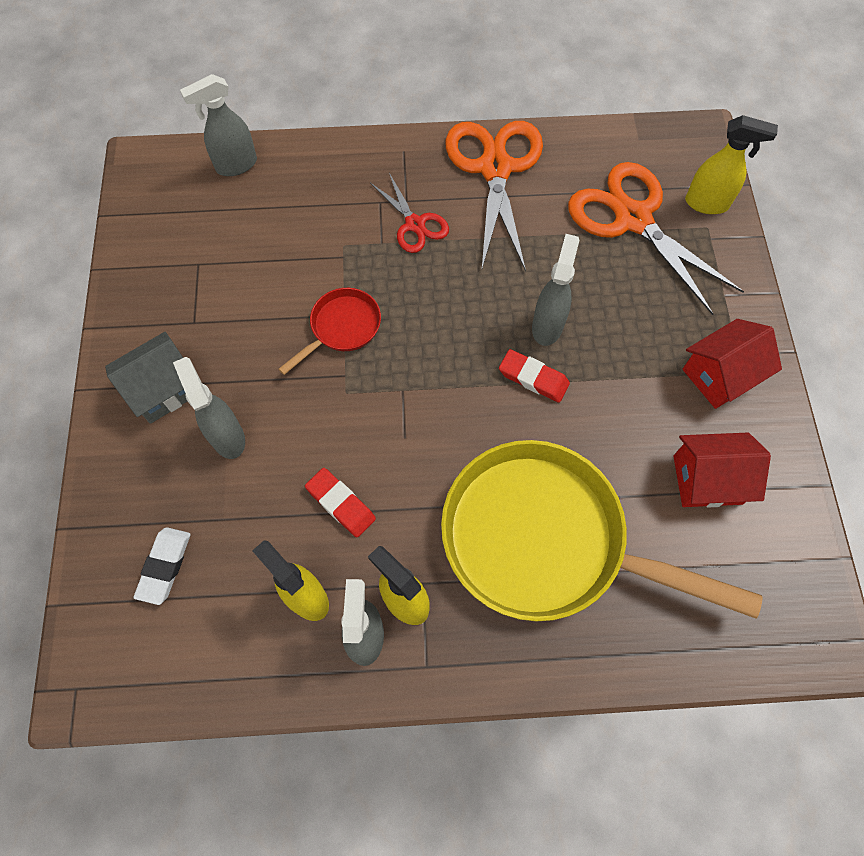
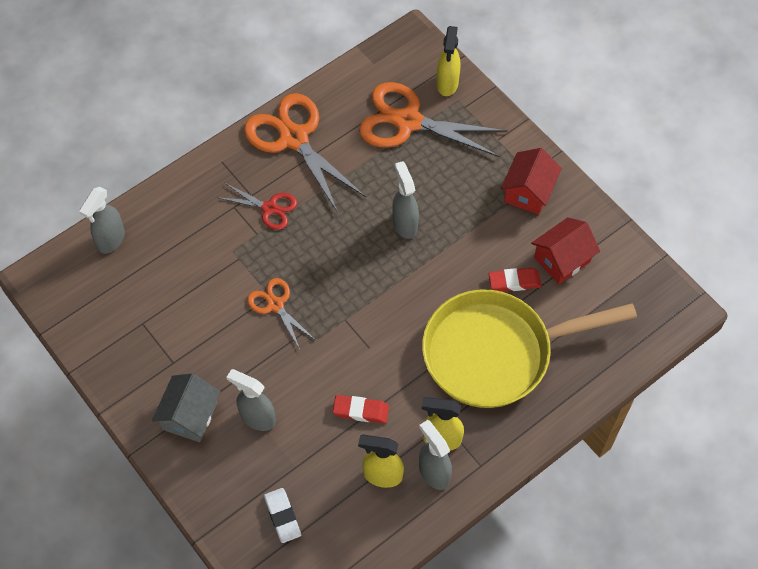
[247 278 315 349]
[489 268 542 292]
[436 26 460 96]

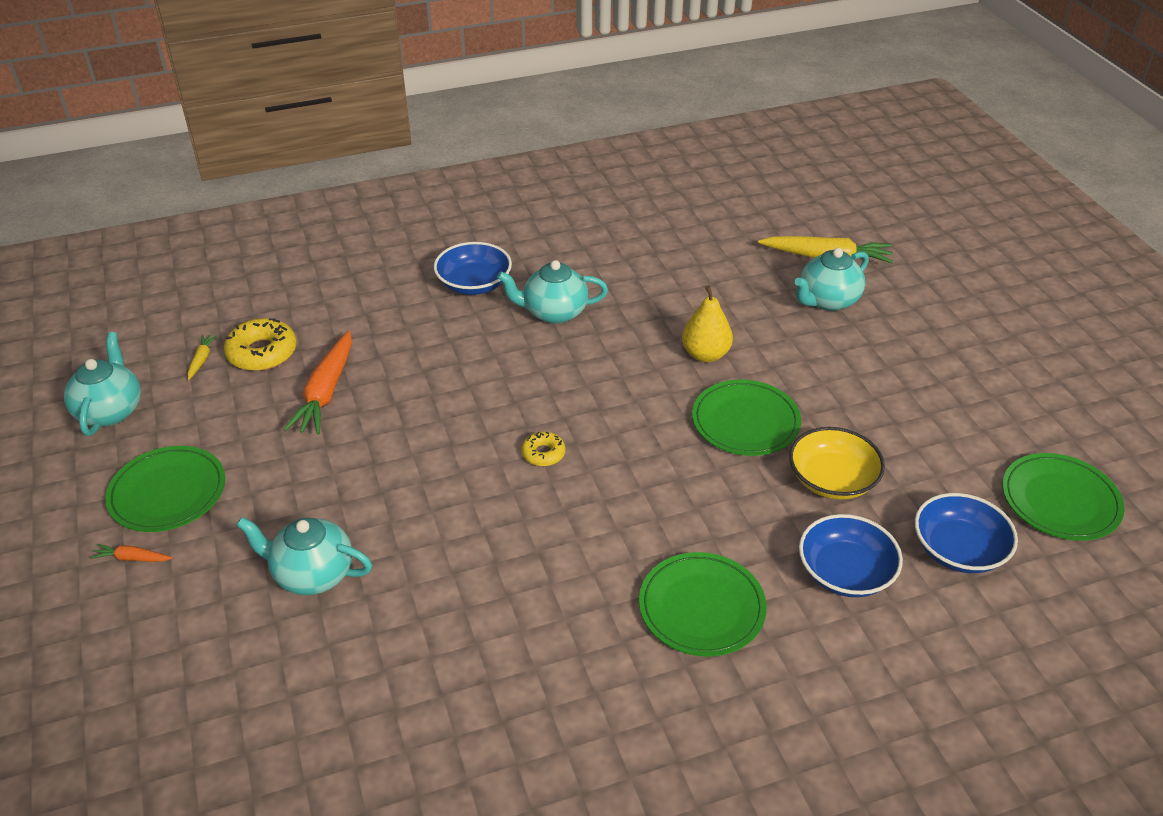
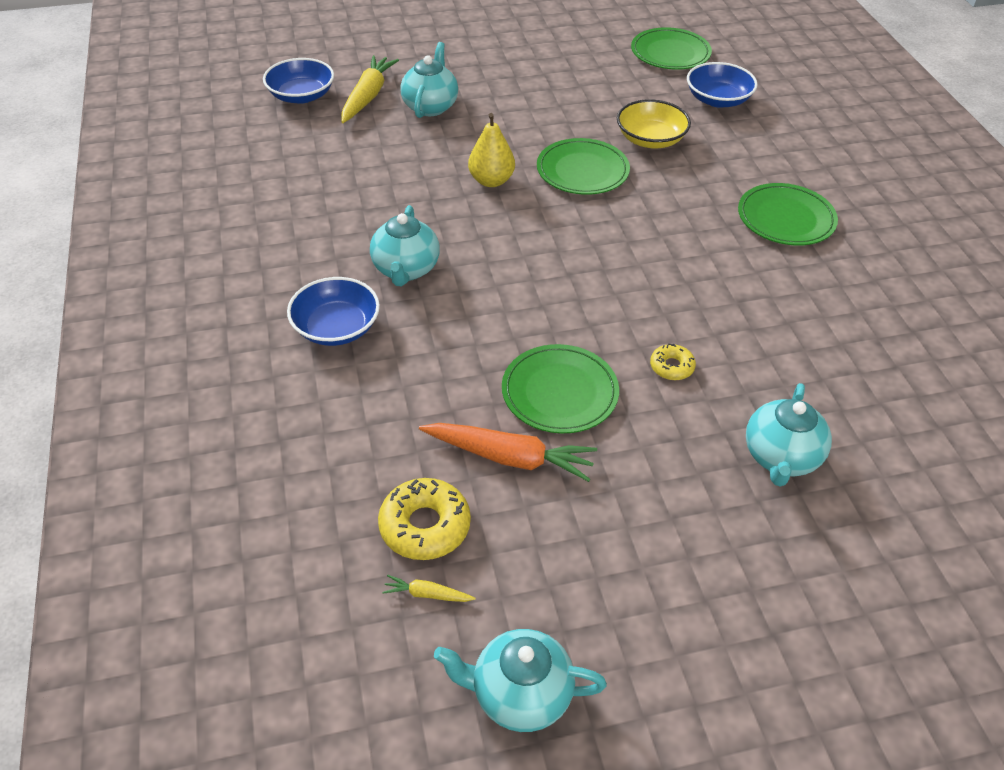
[90 544 172 562] (first image)
[502 344 619 433]
[650 343 696 380]
[400 42 458 118]
[263 58 334 104]

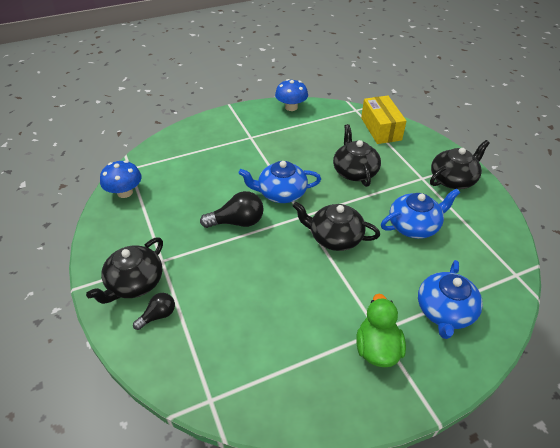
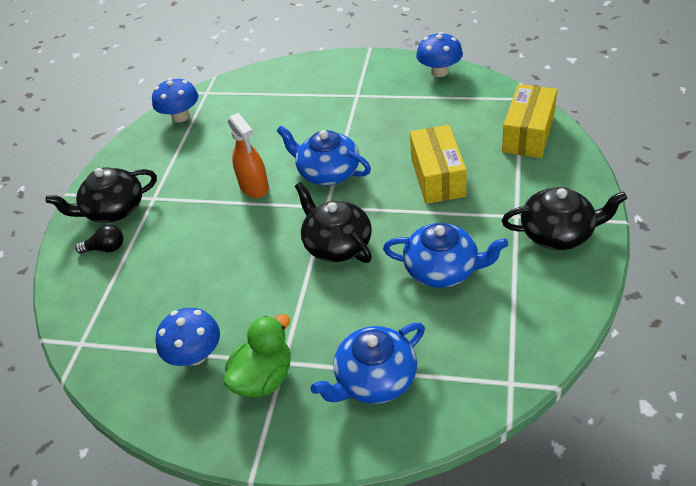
[228 113 269 198]
[410 125 467 204]
[155 308 220 366]

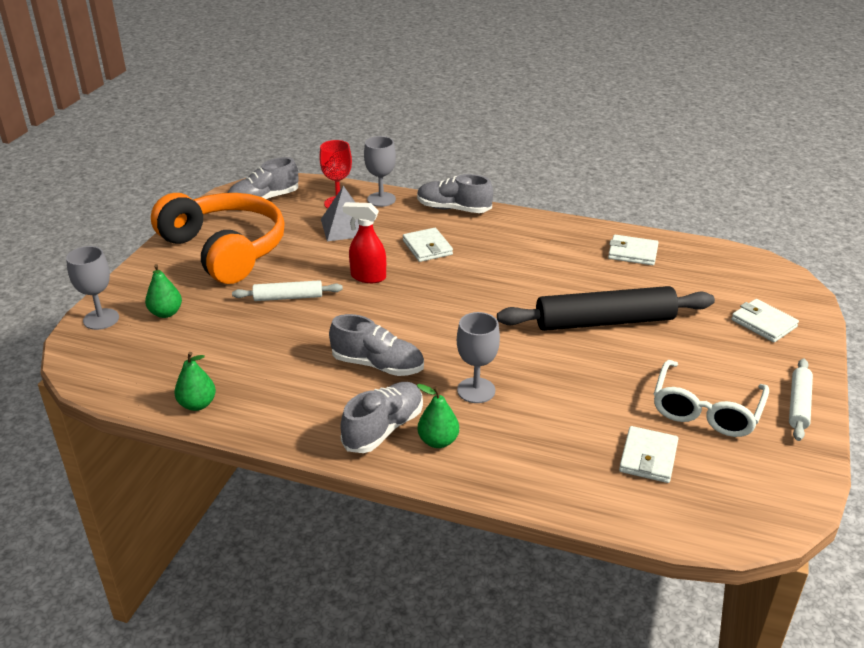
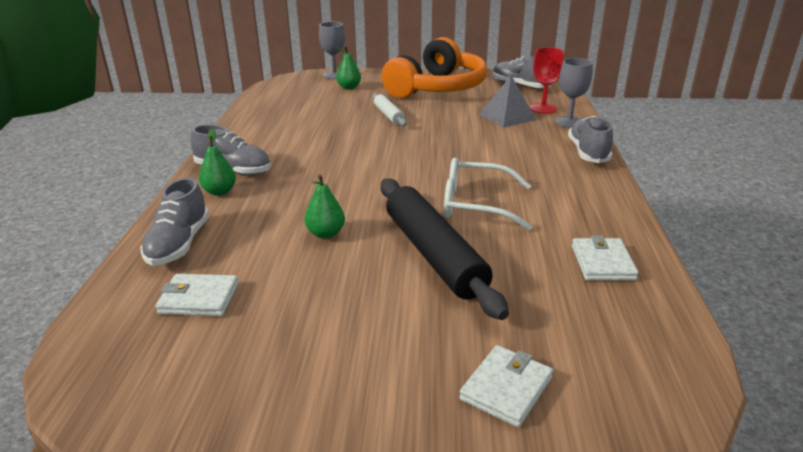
[305 174 345 239]
[141 178 209 266]
[343 202 386 283] (first image)
[403 228 453 262] (first image)
[457 312 500 403] (first image)
[444 158 532 230]
[789 358 813 441] (first image)

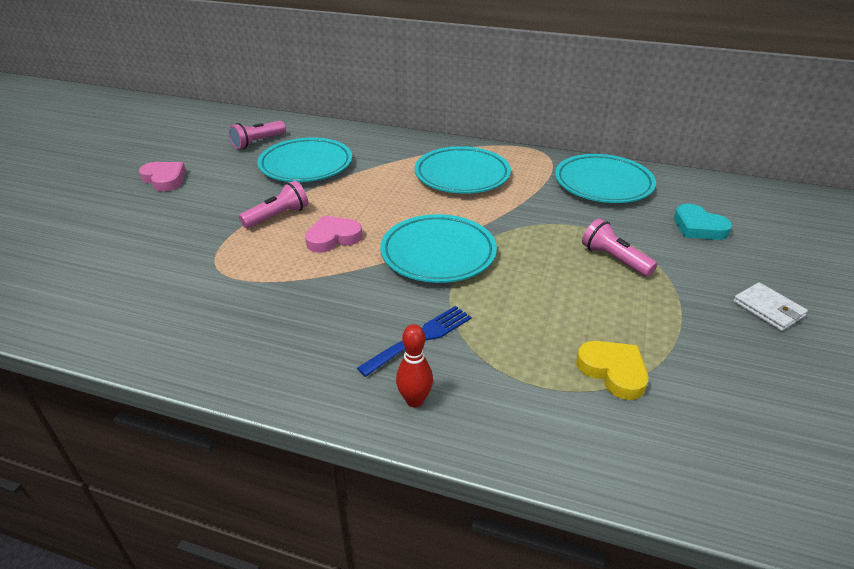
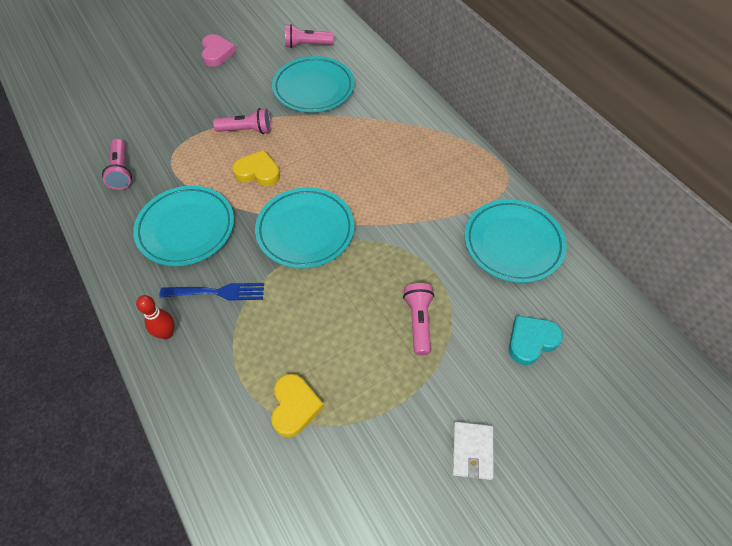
[232 150 280 186]
[133 186 234 266]
[509 316 563 365]
[102 139 132 190]

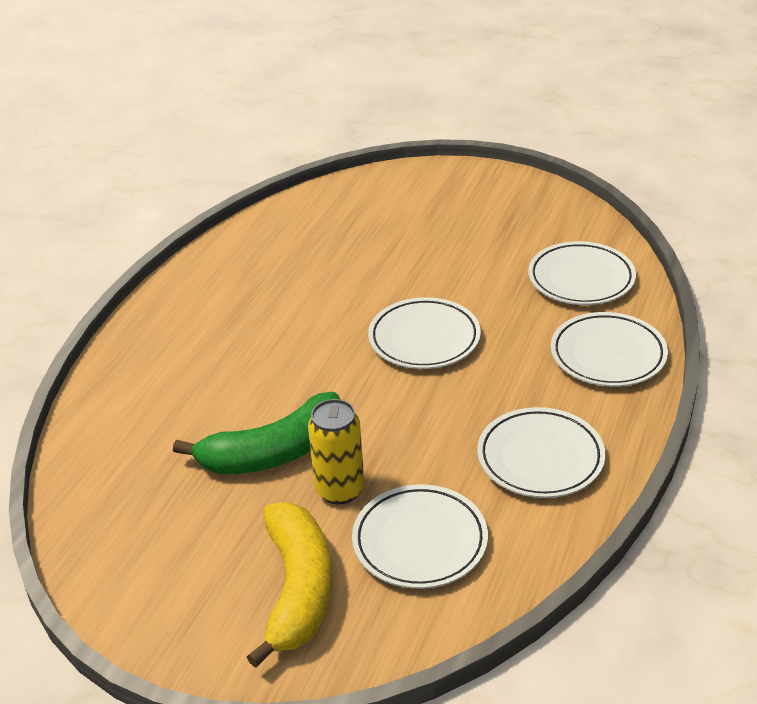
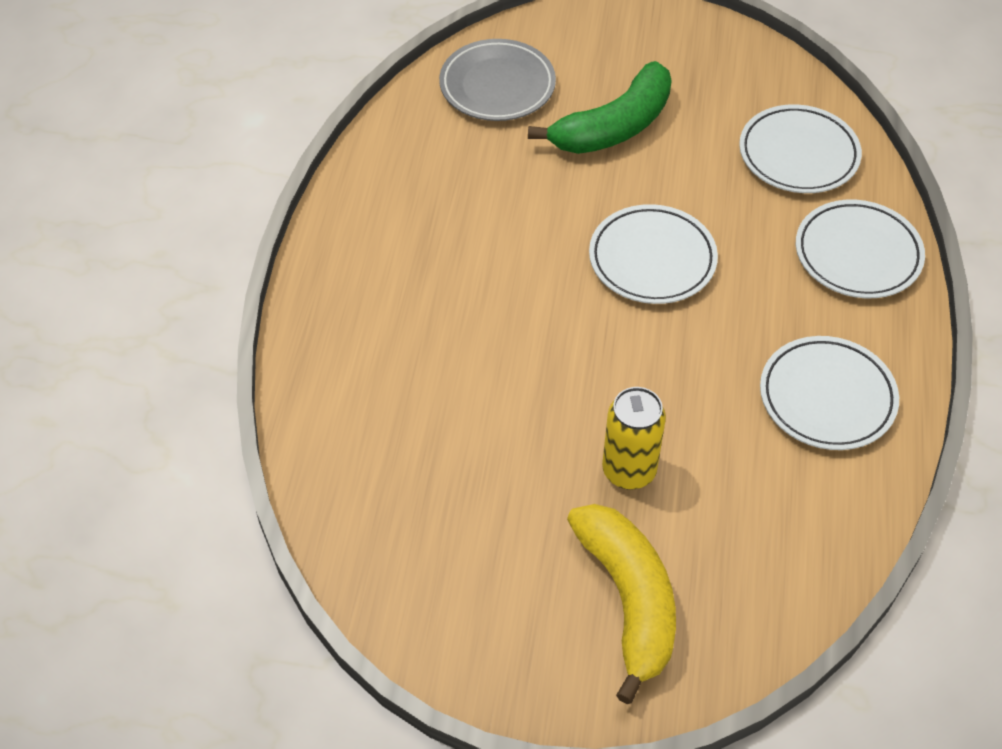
[528 61 672 154]
[352 485 488 589] (first image)
[439 39 556 121]

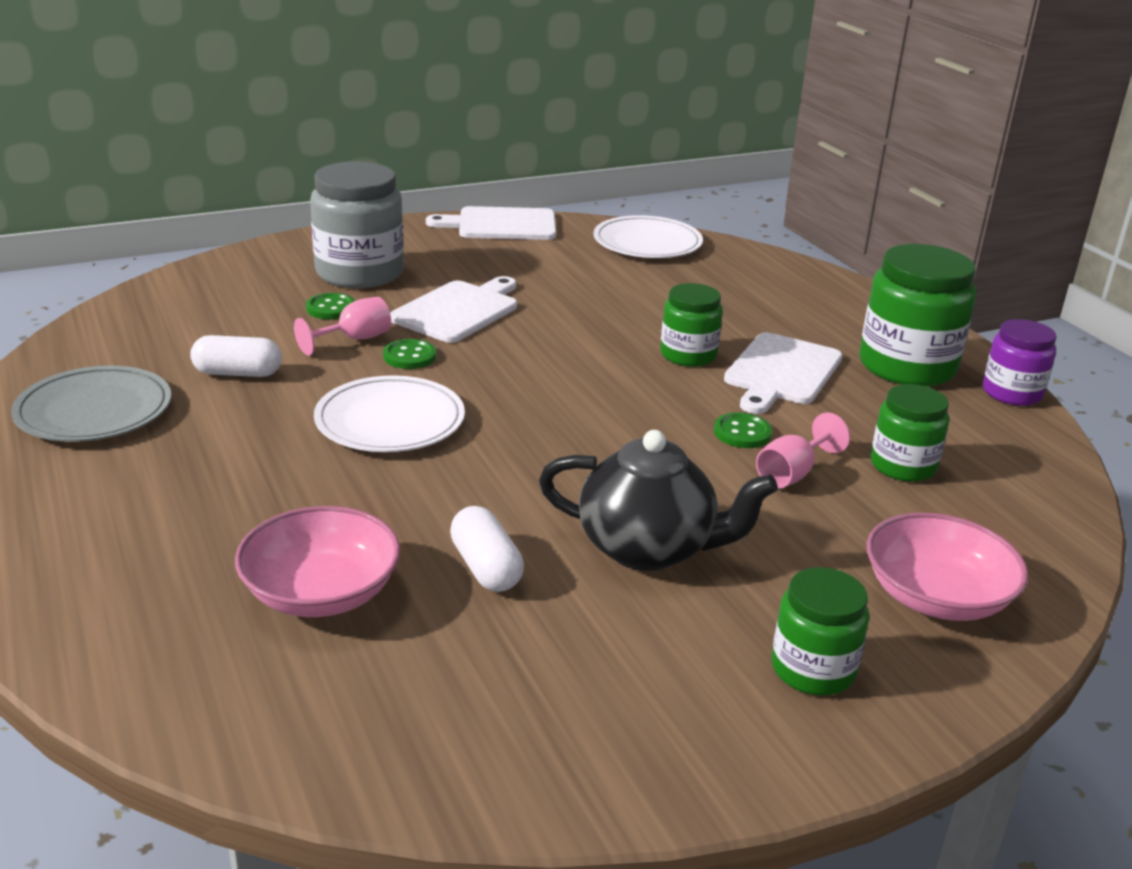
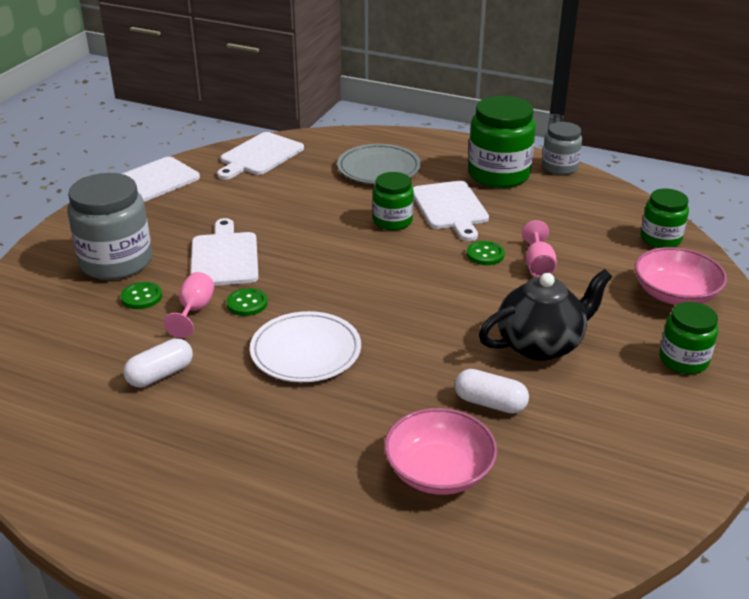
[337 144 421 184]
[217 132 304 180]
[641 189 689 248]
[542 122 582 175]

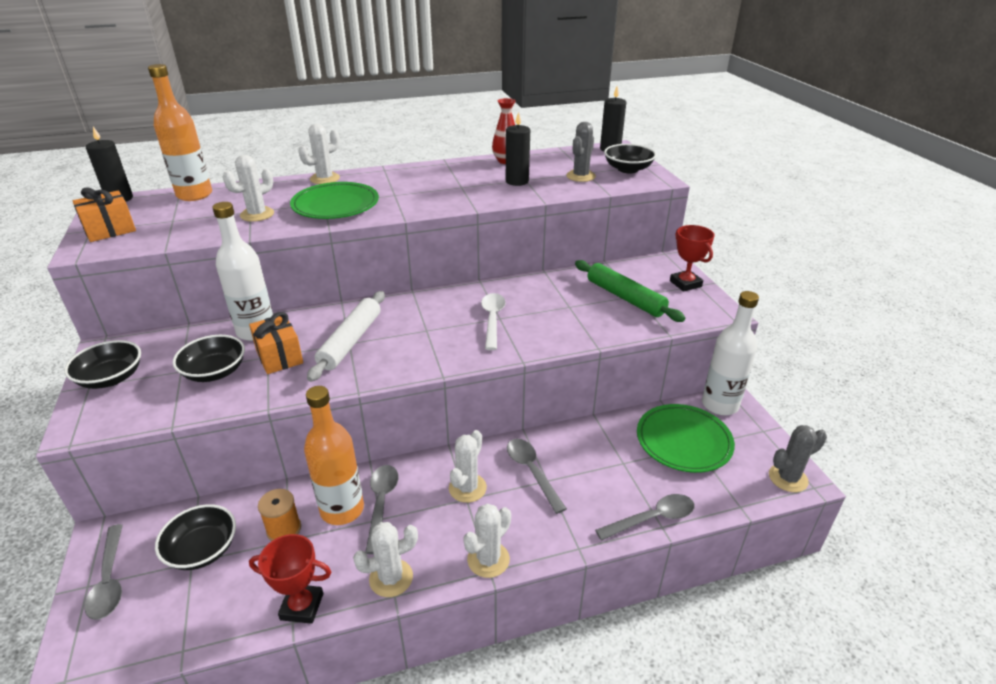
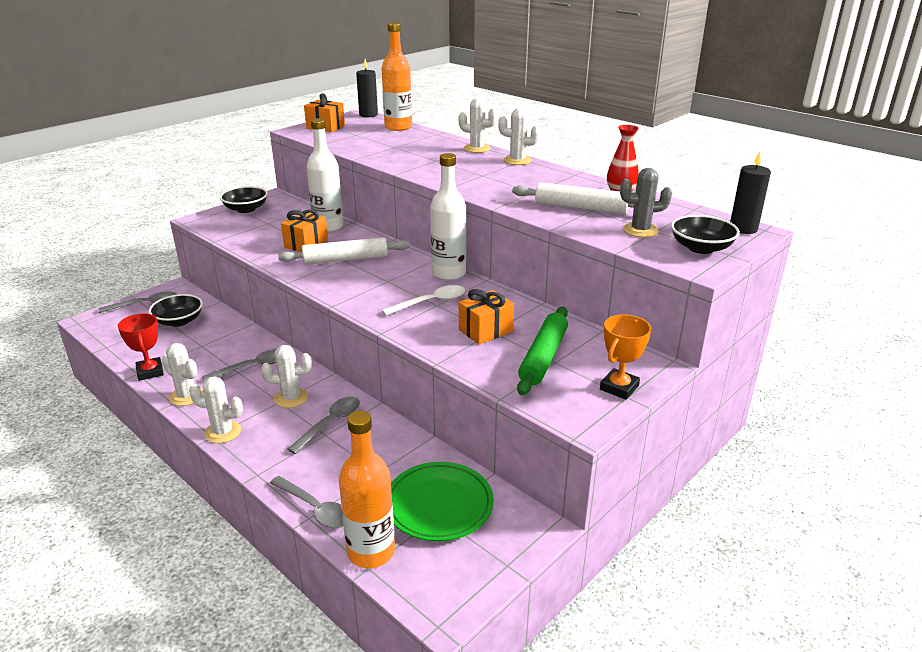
[98 291 177 313]
[173 335 245 382] (first image)
[498 108 540 165]
[258 489 301 541] (first image)
[290 182 379 219] (first image)
[339 411 395 568]
[512 182 634 214]
[600 314 651 400]
[430 153 467 280]
[769 425 827 492] (first image)
[459 289 514 345]

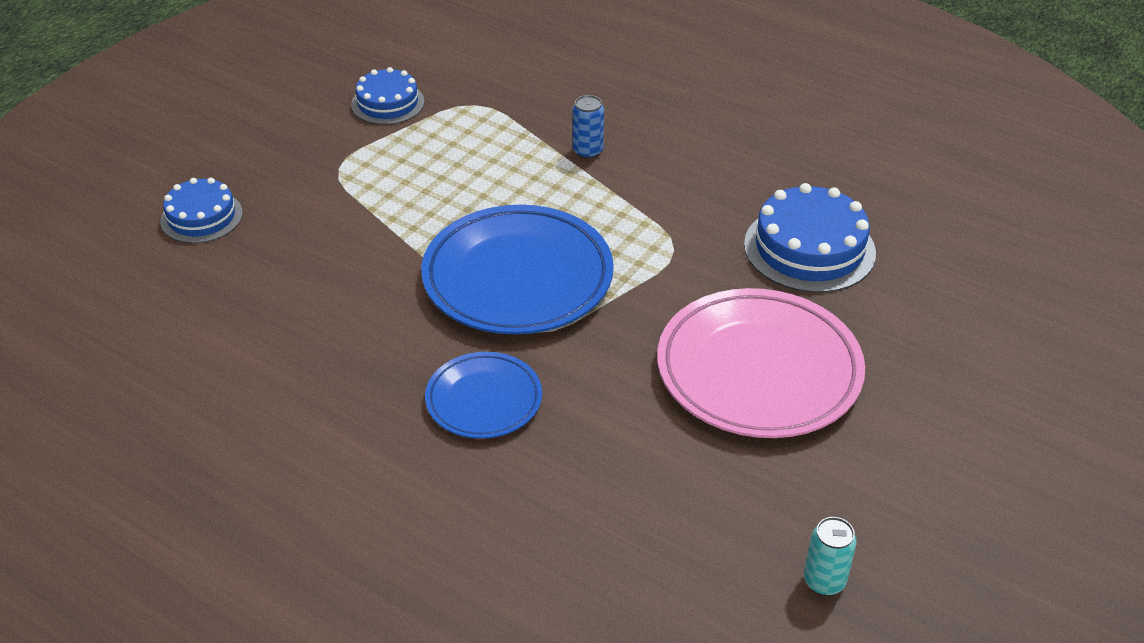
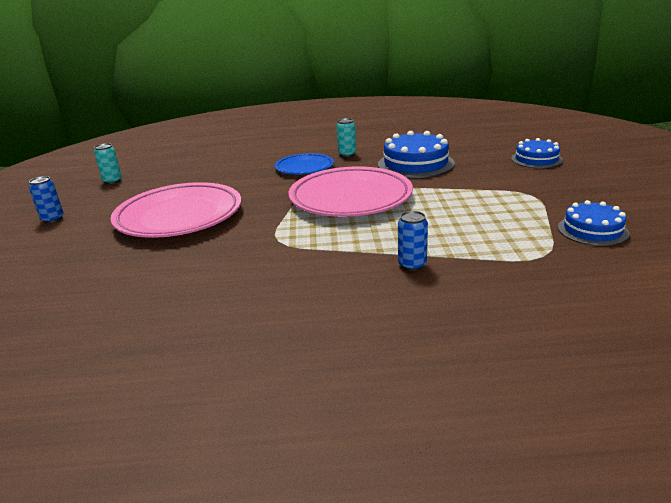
[288 166 413 217]
[378 131 455 178]
[29 176 64 223]
[336 118 356 157]

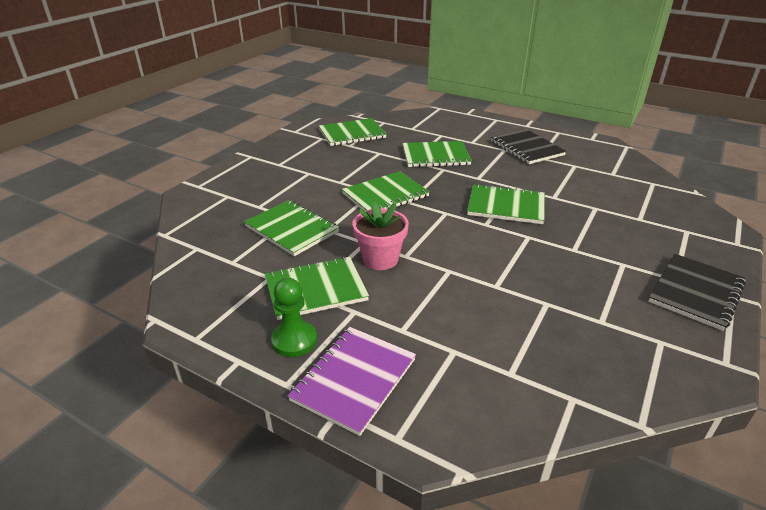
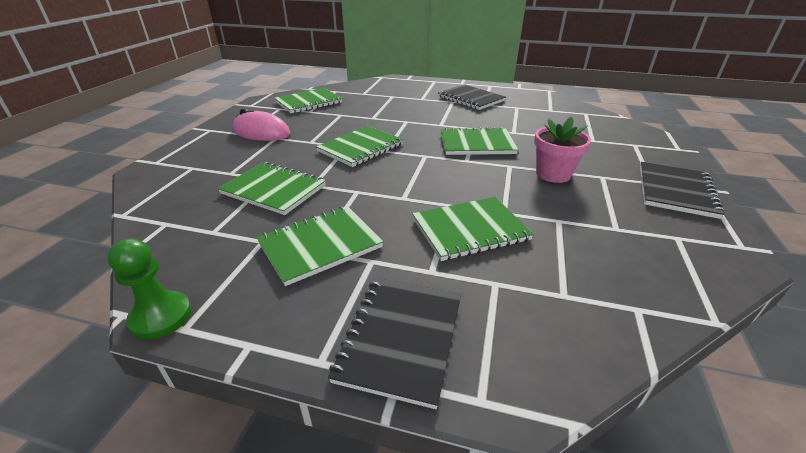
[107 238 192 340]
[328 278 461 409]
[534 117 591 183]
[412 197 534 261]
[232 109 290 141]

